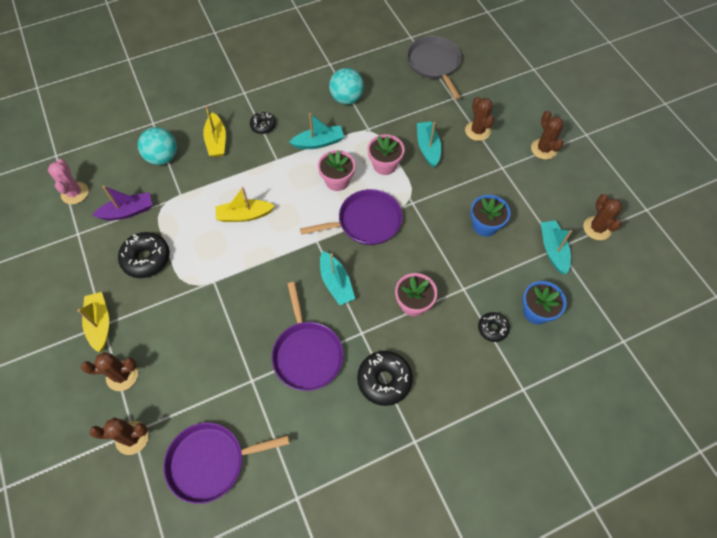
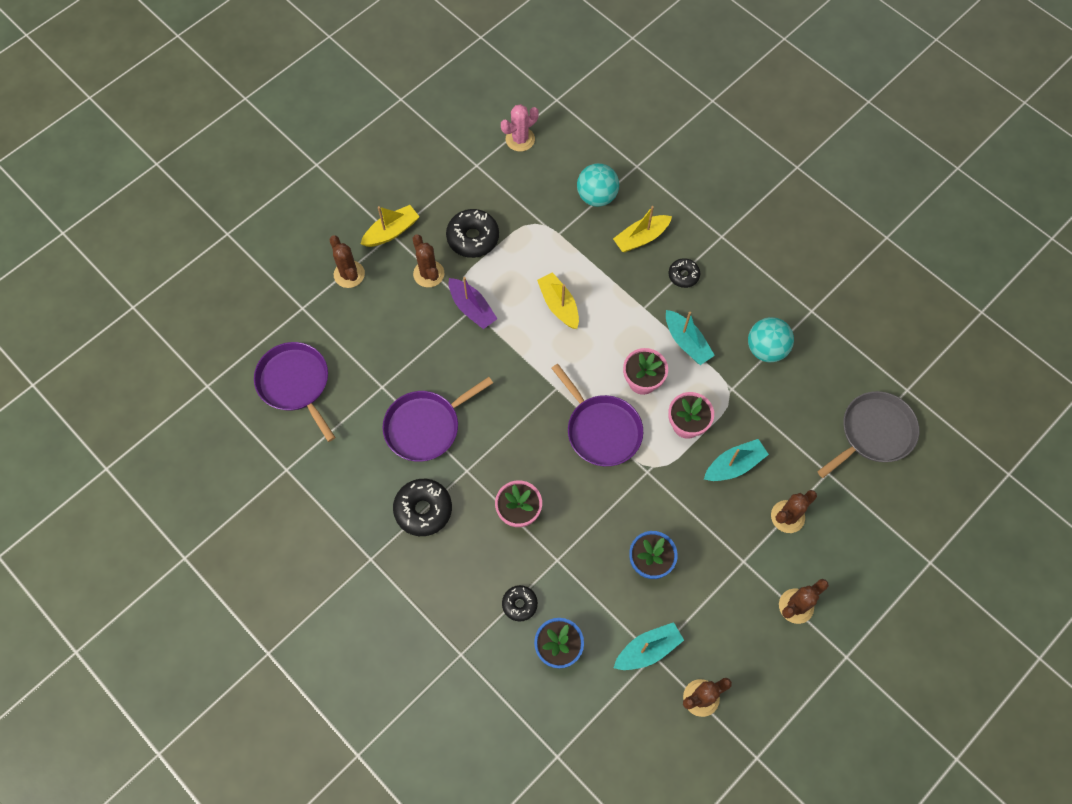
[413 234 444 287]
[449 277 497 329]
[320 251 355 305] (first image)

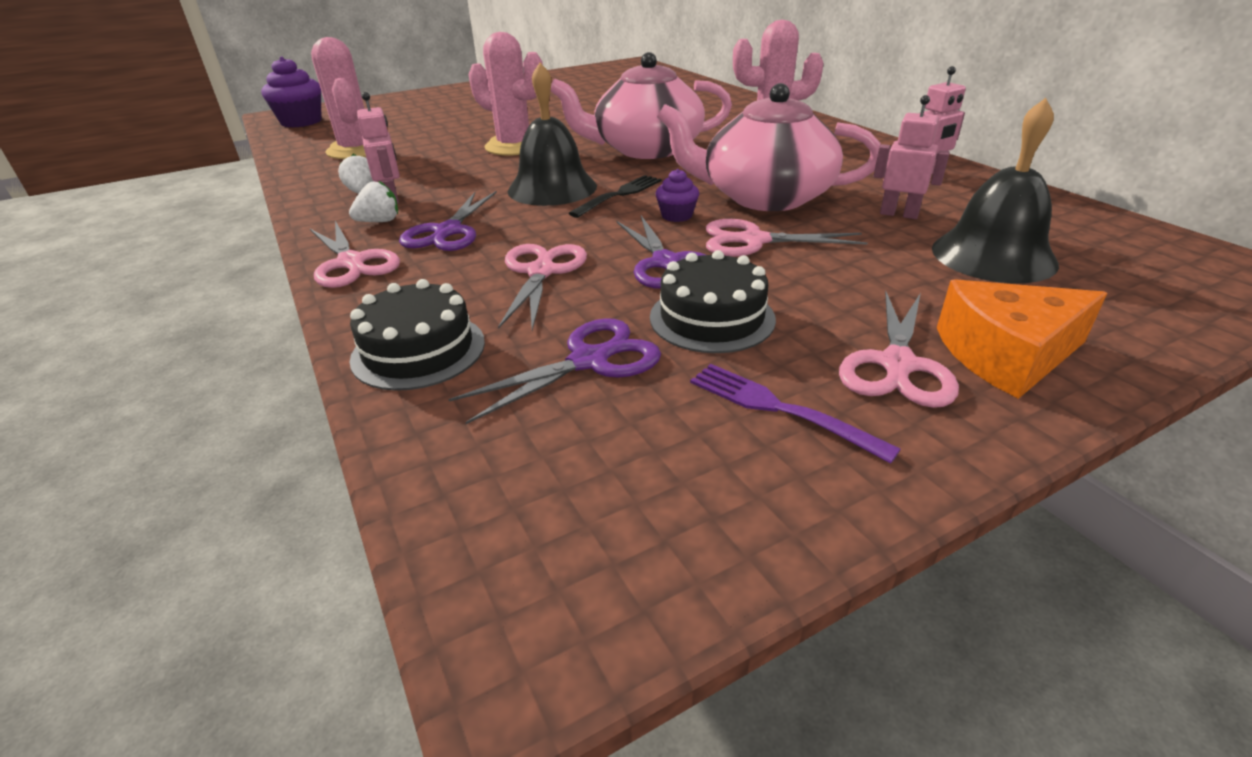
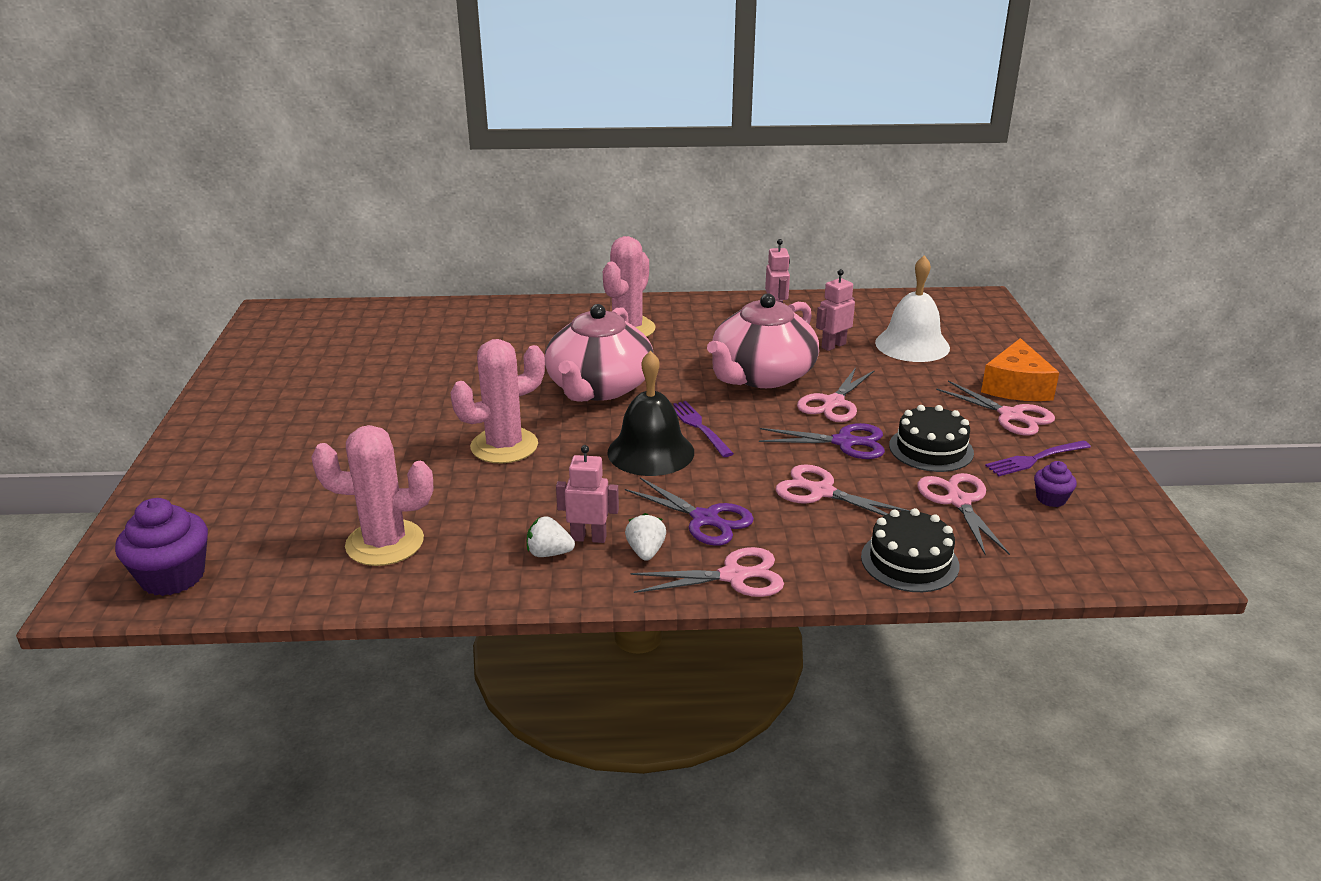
[917 473 1010 556]
[673 401 734 457]
[1034 461 1077 507]
[875 255 950 362]

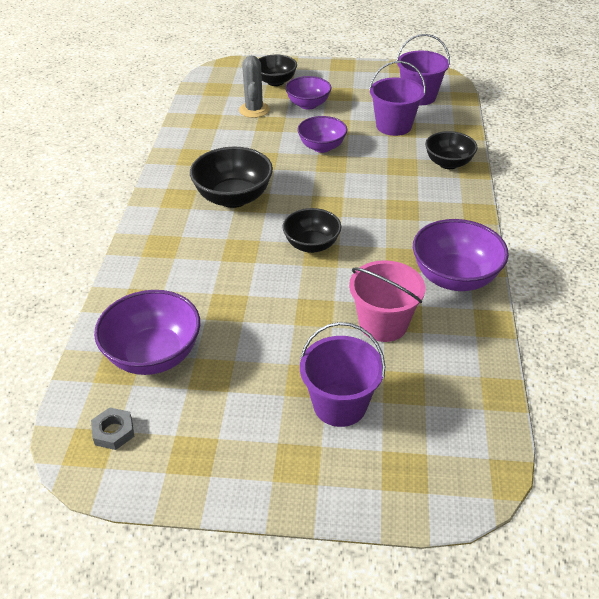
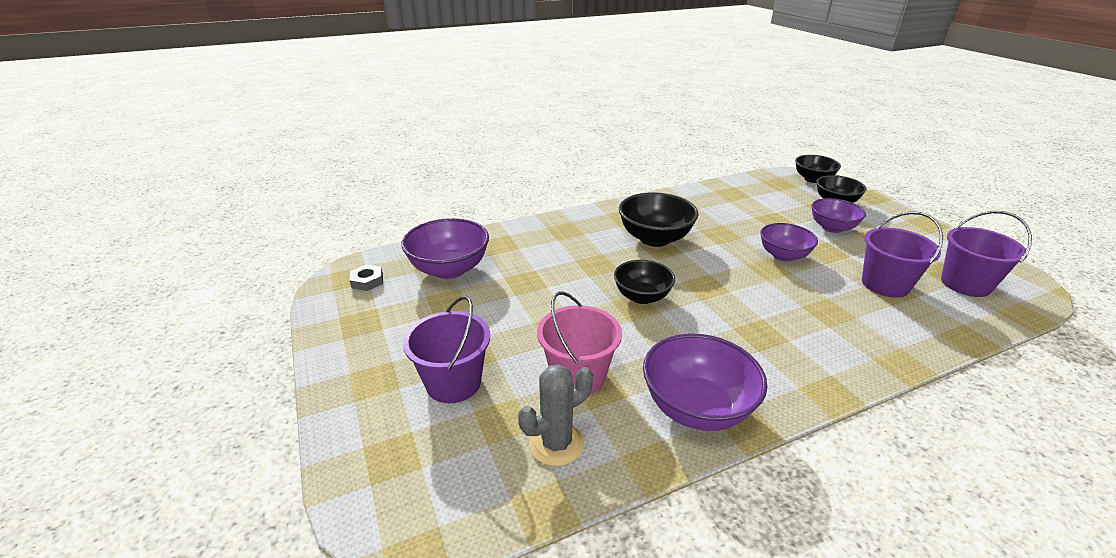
[518 364 593 466]
[795 155 841 183]

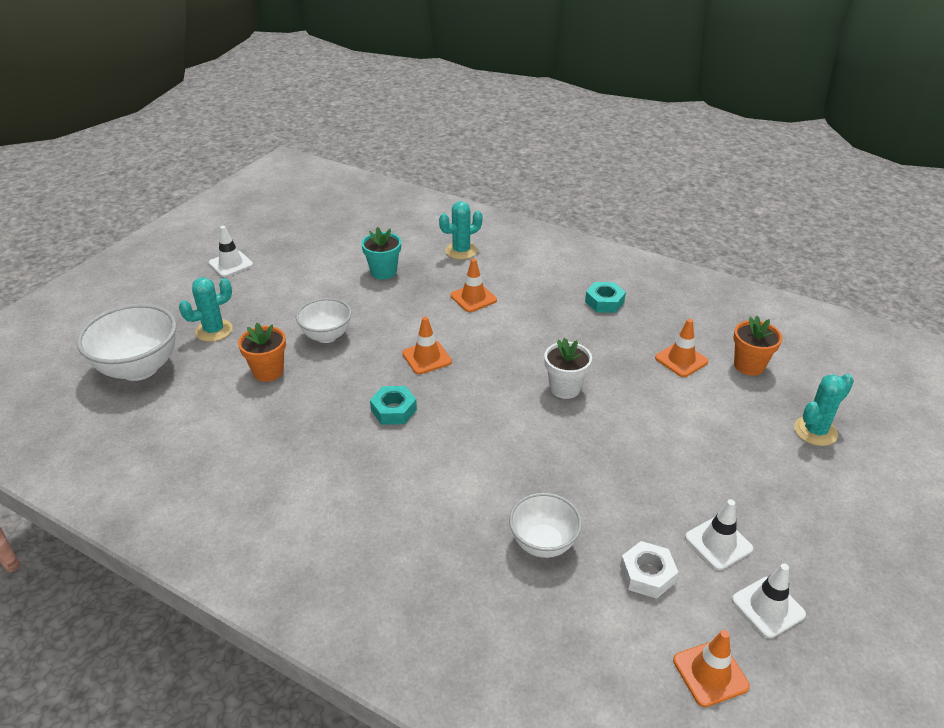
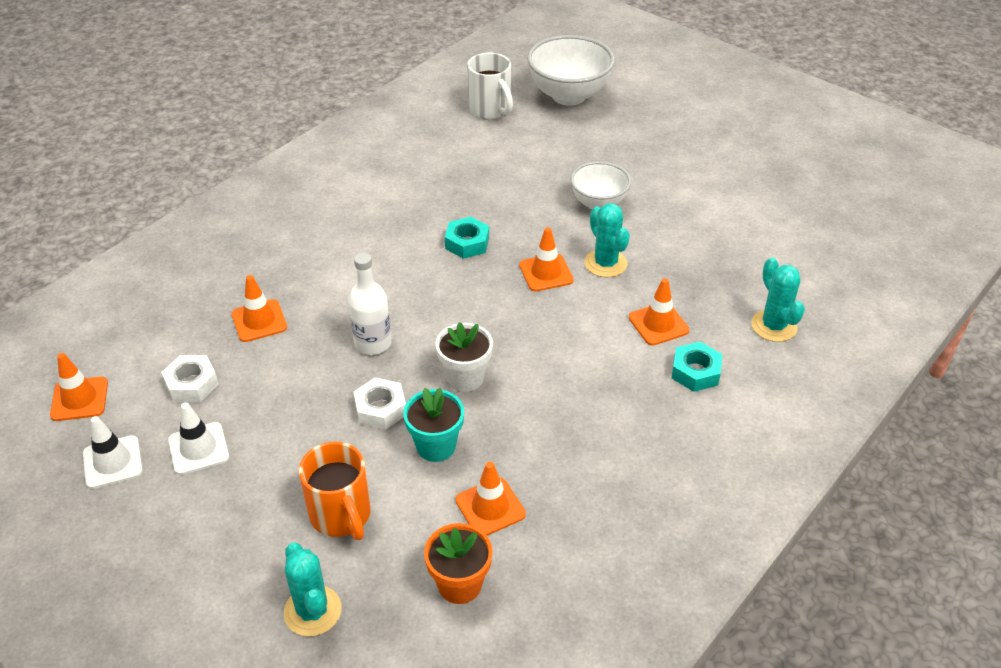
[585 203 630 277]
[209 226 253 277] (first image)
[238 323 286 382] (first image)
[403 388 464 462]
[232 275 287 342]
[672 342 722 392]
[299 441 371 540]
[348 253 391 355]
[354 378 406 430]
[467 53 513 119]

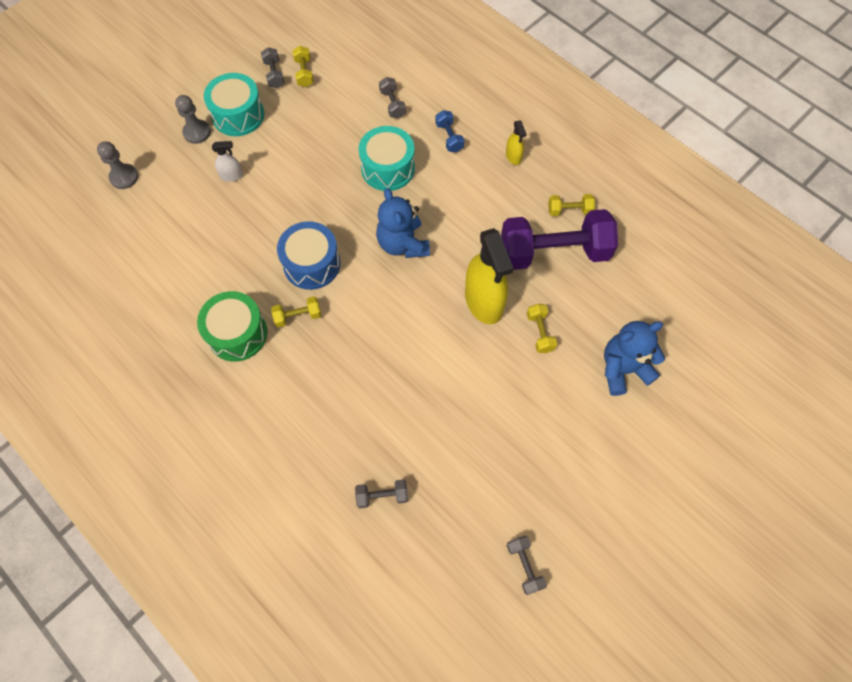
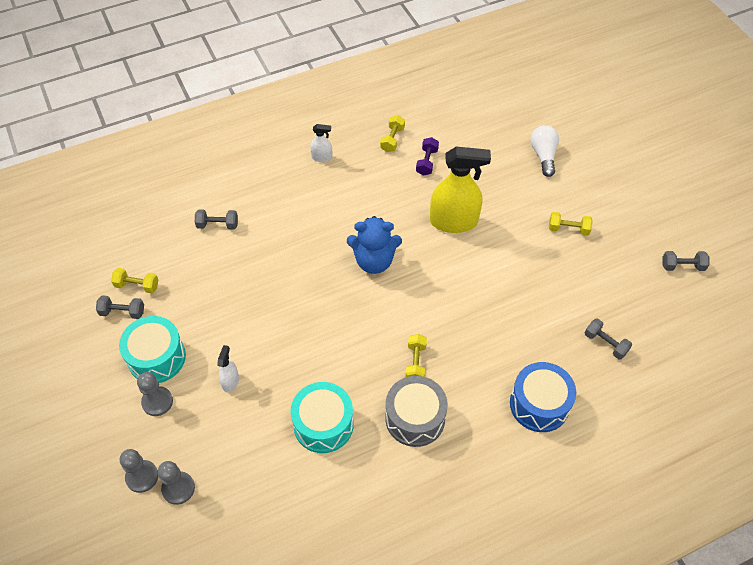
[385 376 448 447]
[510 362 576 432]
[585 319 632 359]
[291 382 354 453]
[435 110 464 152] (first image)
[416 137 439 176]
[310 124 332 162]
[549 212 593 235]
[530 125 559 177]
[120 449 158 493]

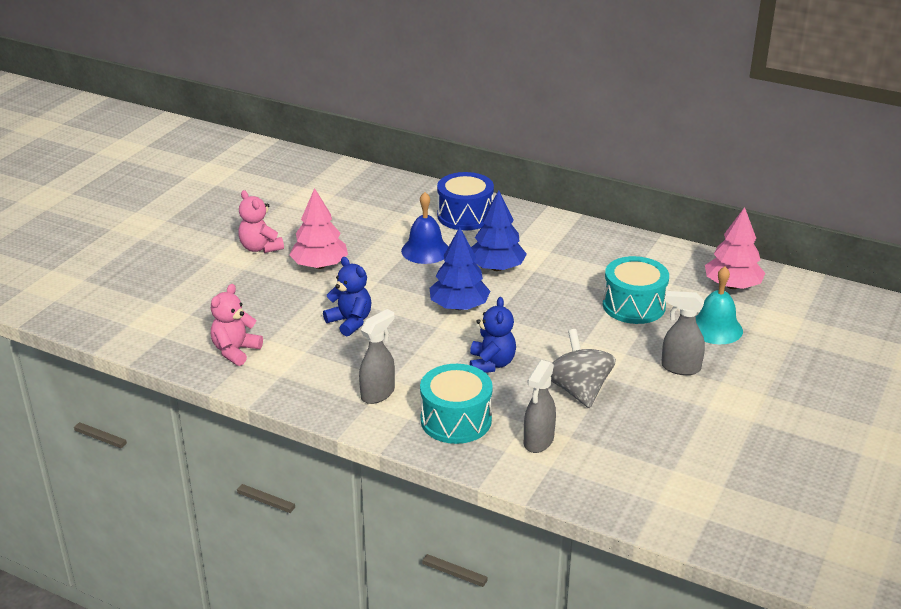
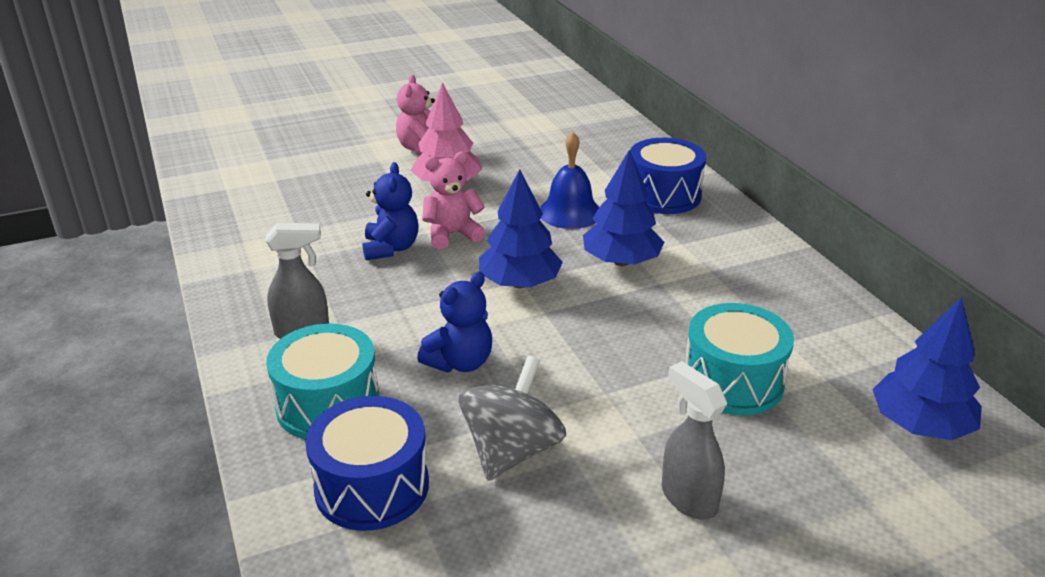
[422 152 485 249]
[305 396 429 531]
[696 266 743 344] (first image)
[872 297 982 440]

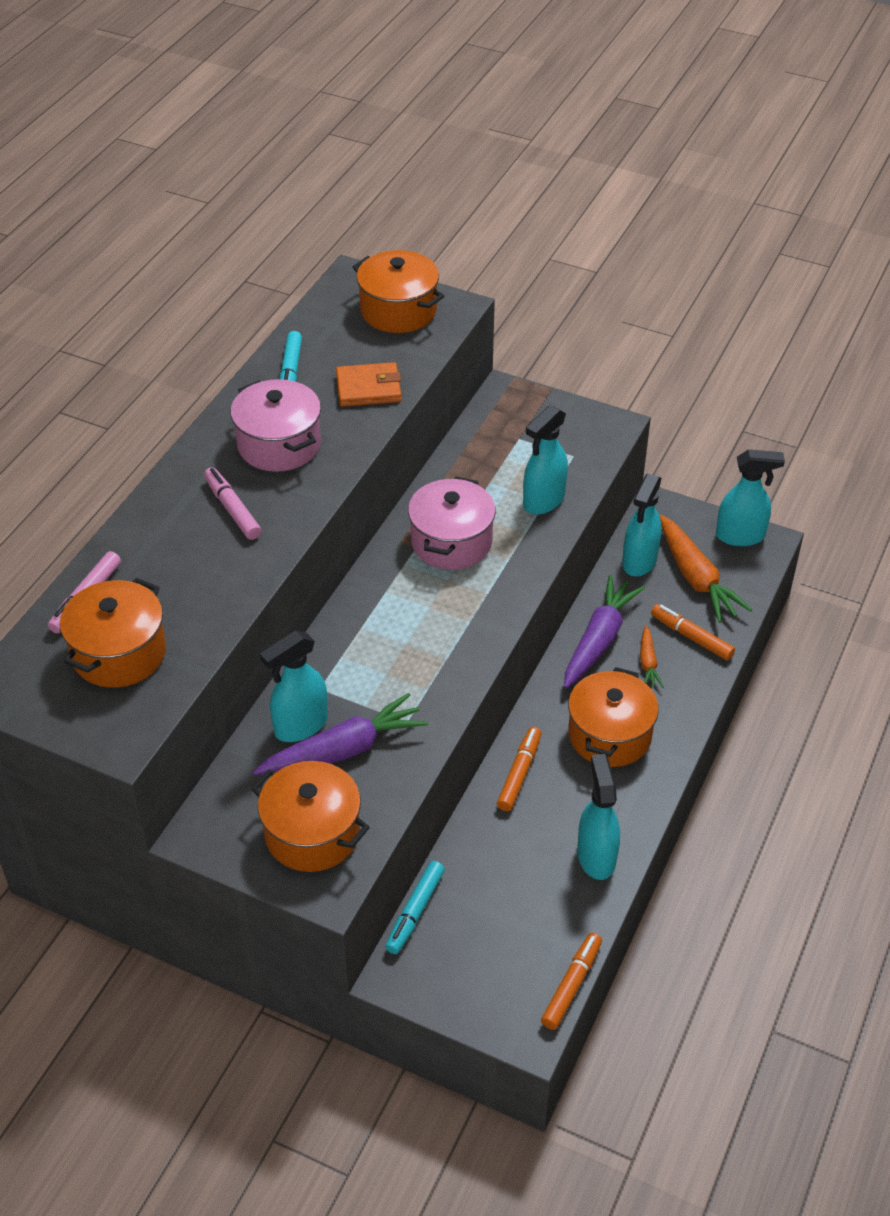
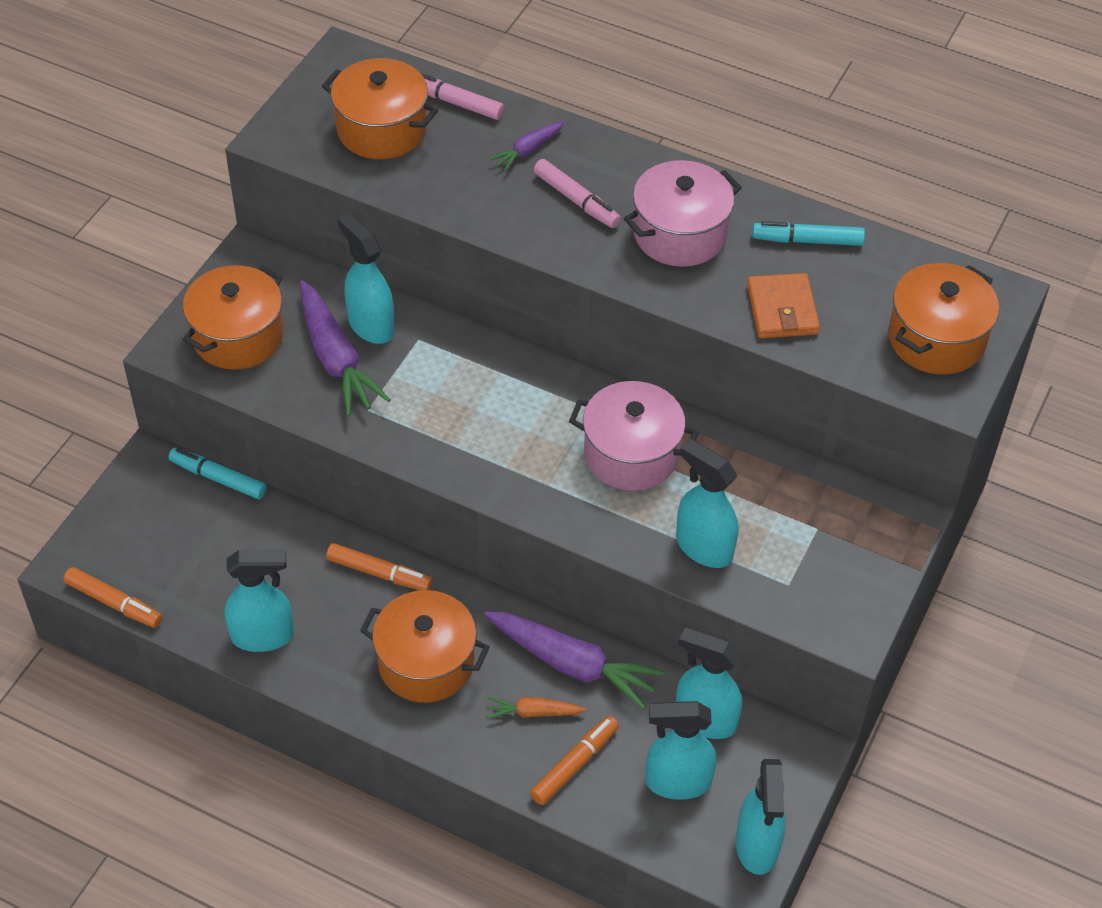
[534 159 621 228]
[646 701 716 800]
[490 121 565 172]

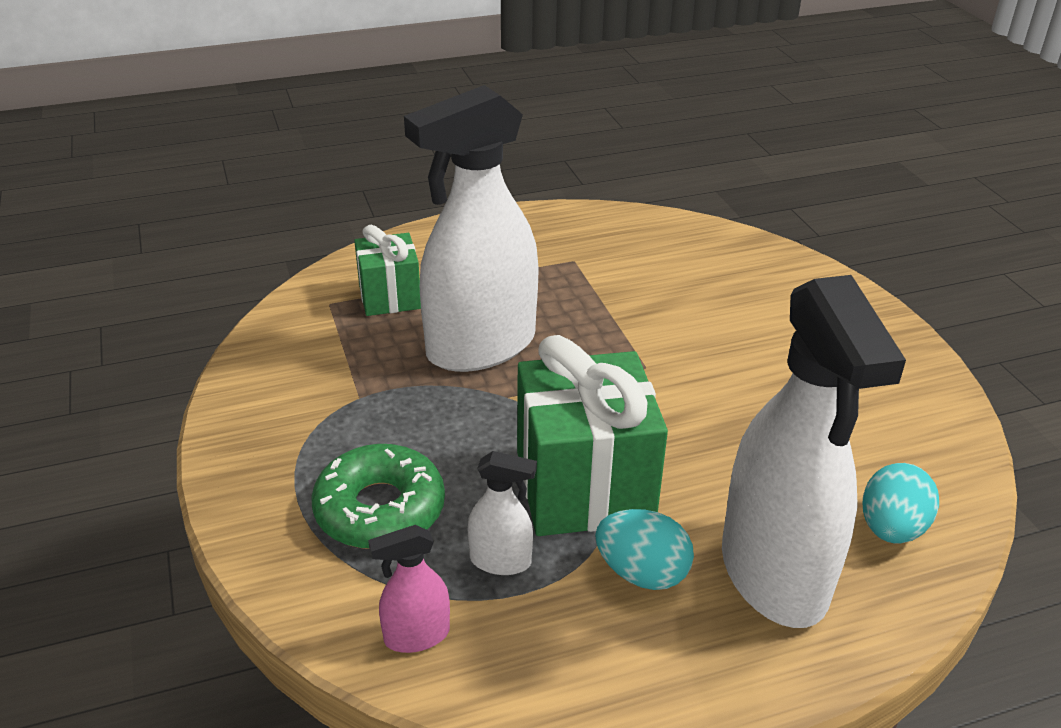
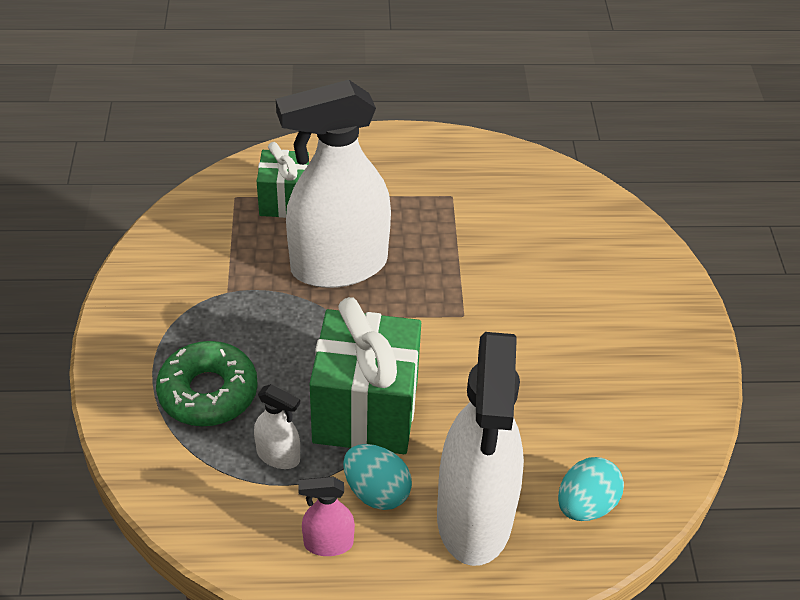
[298 476 355 556]

